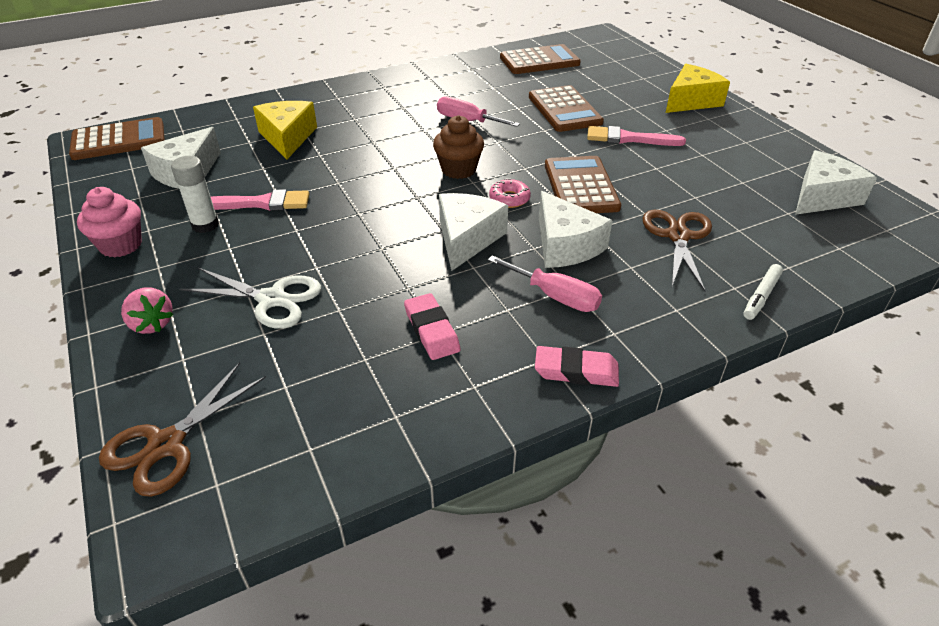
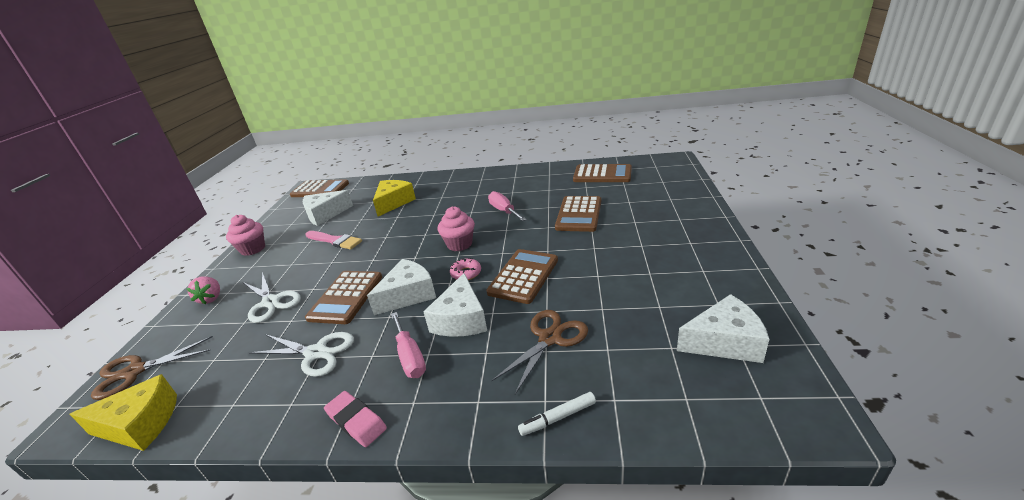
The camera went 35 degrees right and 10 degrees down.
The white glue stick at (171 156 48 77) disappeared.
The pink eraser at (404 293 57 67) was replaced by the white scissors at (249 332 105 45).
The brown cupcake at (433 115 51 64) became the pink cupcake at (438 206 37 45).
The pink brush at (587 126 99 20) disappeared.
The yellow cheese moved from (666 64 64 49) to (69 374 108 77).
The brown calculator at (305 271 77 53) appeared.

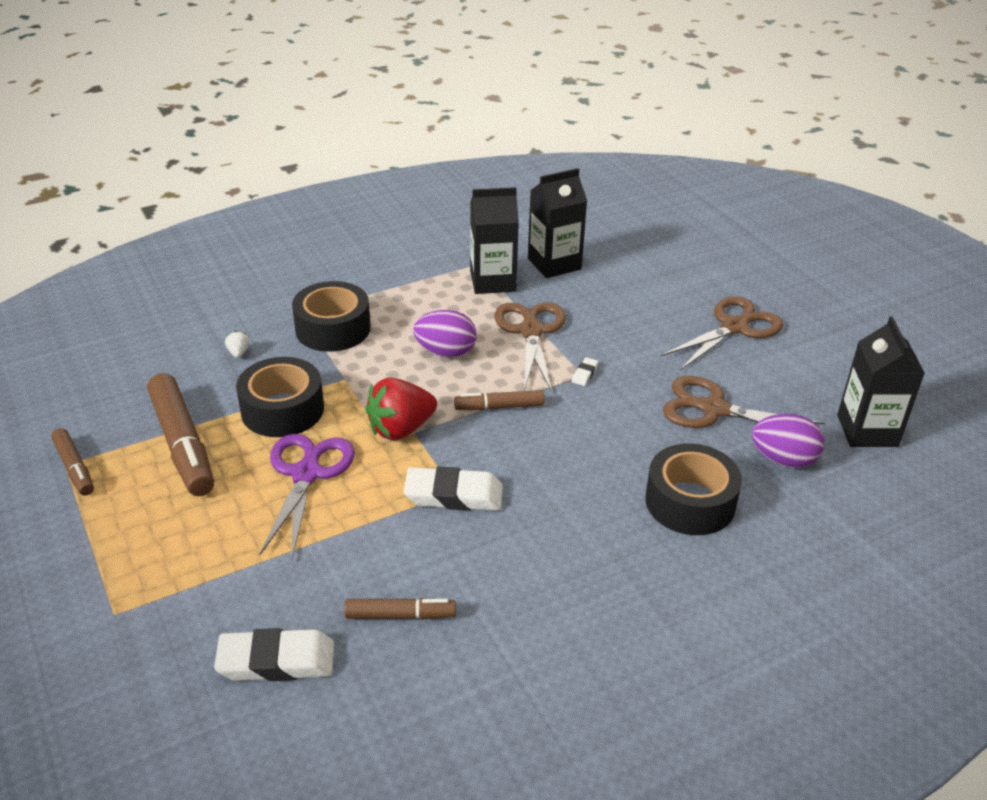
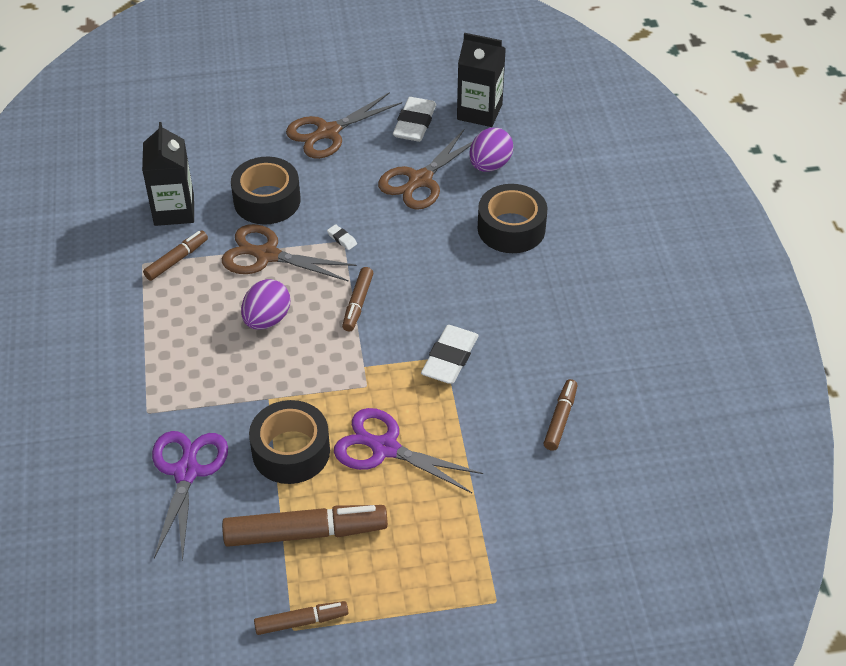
The camera went 70 degrees left and 10 degrees up.
The white eraser moved from (214 628 120 53) to (393 97 43 45).
The white strawberry at (225 331 24 27) was replaced by the purple scissors at (152 431 76 130).
The black tape moved from (292 281 79 71) to (231 157 70 68).
The red strawberry at (365 377 72 64) disappeared.
The black carton at (470 187 49 107) was replaced by the brown marker at (143 231 65 50).
The brown scissors at (661 296 122 75) turned 105 degrees counterclockwise.

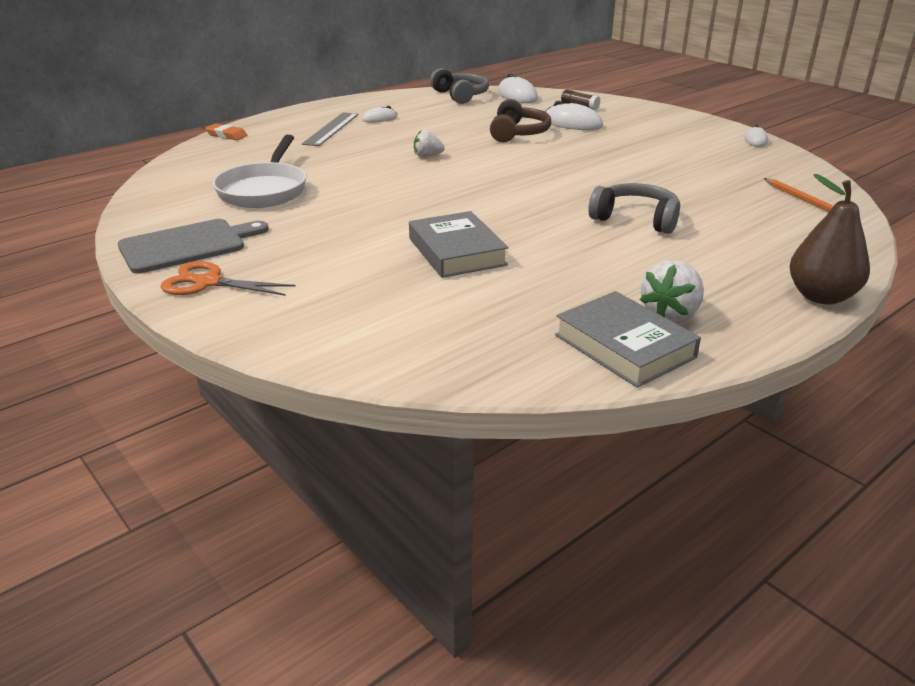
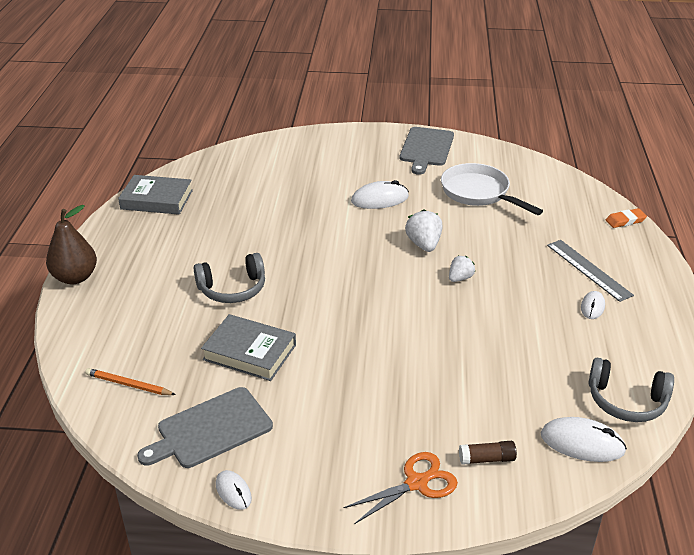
The camera went 135 degrees right and 5 degrees up.
The orange scissors moved from (160 261 136 35) to (344 452 114 72).
The grey book moved from (409 211 100 67) to (201 314 95 67).
The brown headphones at (490 99 61 43) disappeared.
The white mouse moved from (545 101 58 29) to (351 180 58 29).
The white strawberry moved from (640 260 64 62) to (405 209 37 43).
The grey cutting board at (137 387 136 81) appeared.

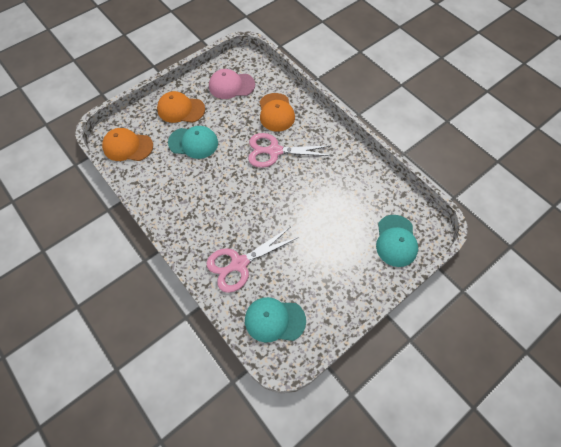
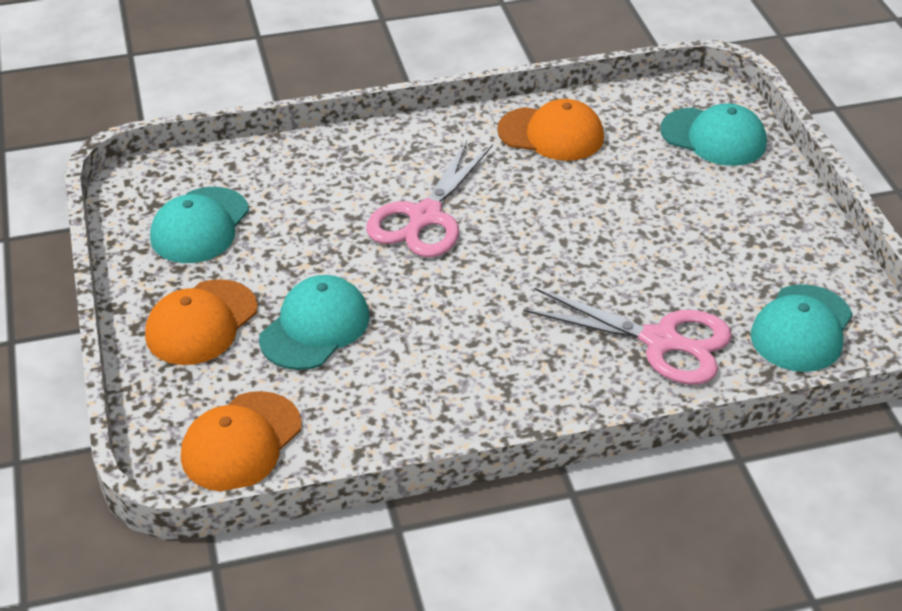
The camera went 65 degrees left and 20 degrees down.
The pink scissors at (206 227 93 66) turned 60 degrees counterclockwise.
The pink cap at (209 69 46 30) became the turquoise cap at (150 187 99 76).
The orange cap moved from (260 93 35 39) to (497 99 107 62).

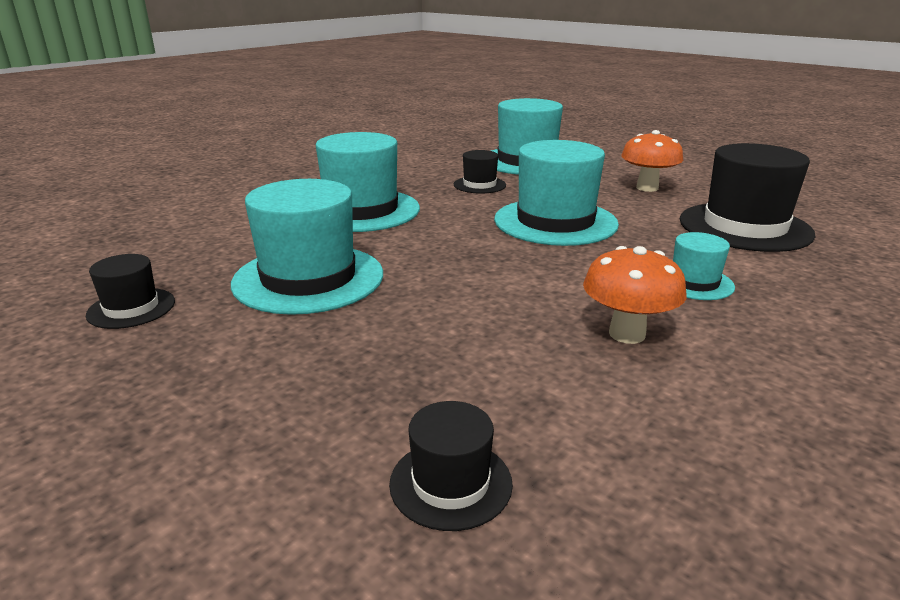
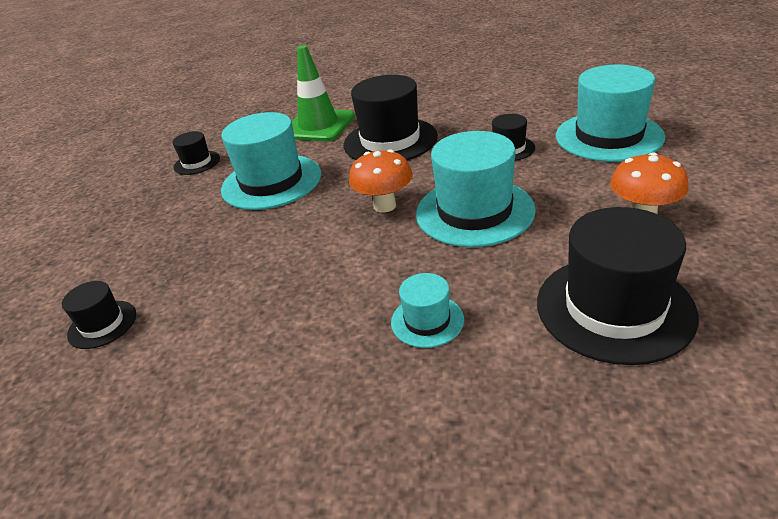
The camera went 60 degrees right and 10 degrees up.
The turquoise hat at (316 132 104 100) became the black hat at (344 75 94 85).
The orange mushroom moved from (583 246 104 98) to (349 149 64 64).
The green traffic cone at (292 45 63 96) appeared.

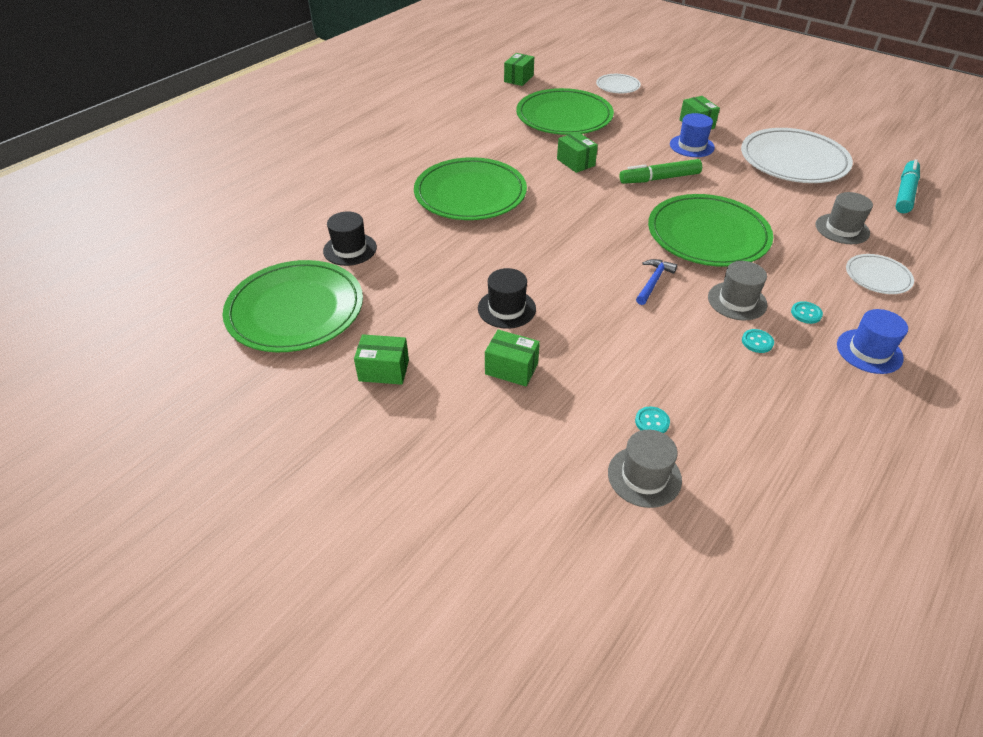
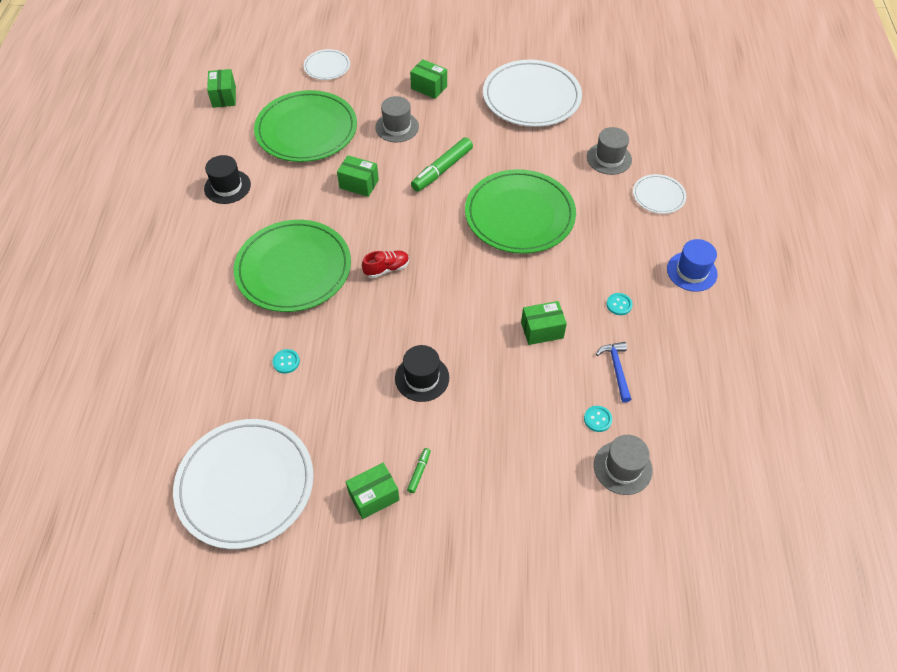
The camera went 35 degrees left and 10 degrees up.
The green plate at (223 260 140 92) became the white plate at (173 419 141 130).
The black hat moved from (323 211 54 55) to (204 155 47 49).
The green box moved from (485 330 55 57) to (521 301 46 44).
The blue hammer moved from (636 259 41 46) to (596 342 35 61).
The blue hat at (670 113 45 44) disappeared.
The grey hat moved from (708 261 60 59) to (375 96 44 46).
The turquoise button moved from (791 301 32 23) to (272 349 28 25).
The turquoise marker at (895 159 25 54) disappeared.
The red shoe at (362 250 47 28) appeared.
The green marker at (407 448 24 45) appeared.

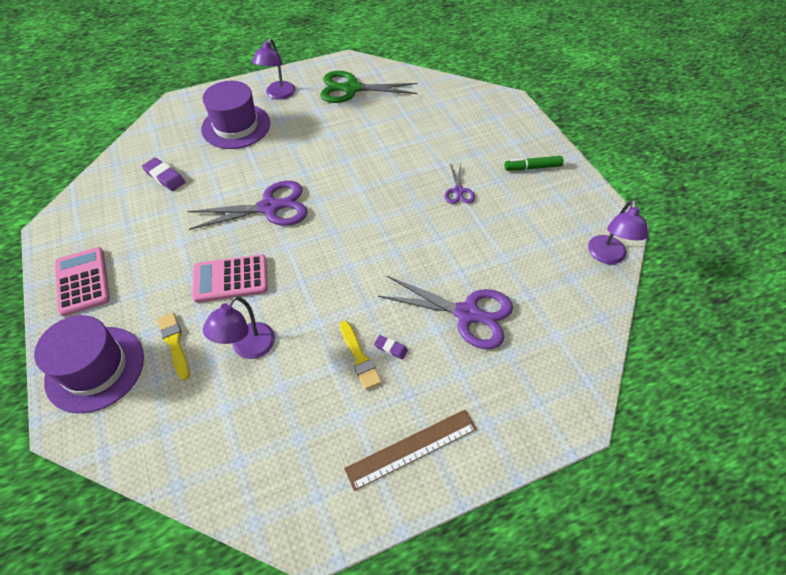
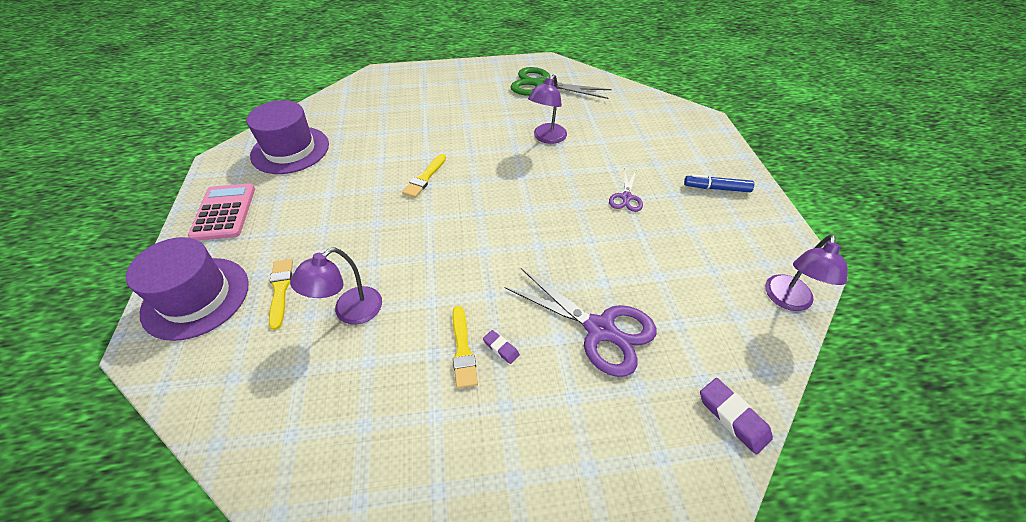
The camera went 15 degrees right and 5 degrees down.
The purple eraser moved from (142 158 43 33) to (700 378 73 77).
The purple scissors at (187 180 121 50) was replaced by the yellow brush at (402 154 44 44).
The pink calculator at (192 254 76 49) disappeared.
The purple hat moved from (201 81 69 68) to (247 100 82 74).
The purple lamp moved from (252 38 44 62) to (528 75 39 69).
The brown ruler at (344 410 133 81) disappeared.
The green marker at (505 156 59 14) became the blue marker at (684 174 70 18).

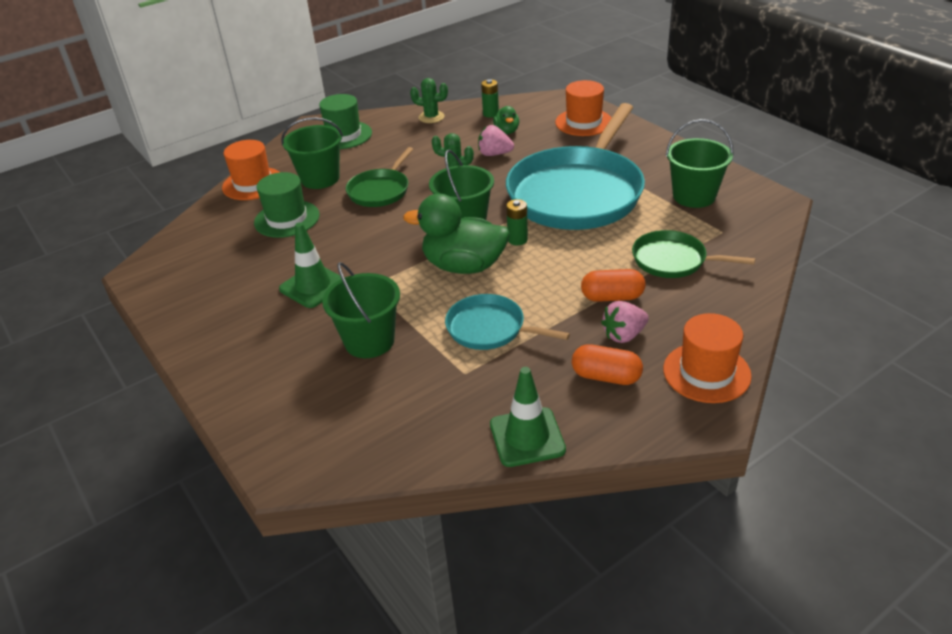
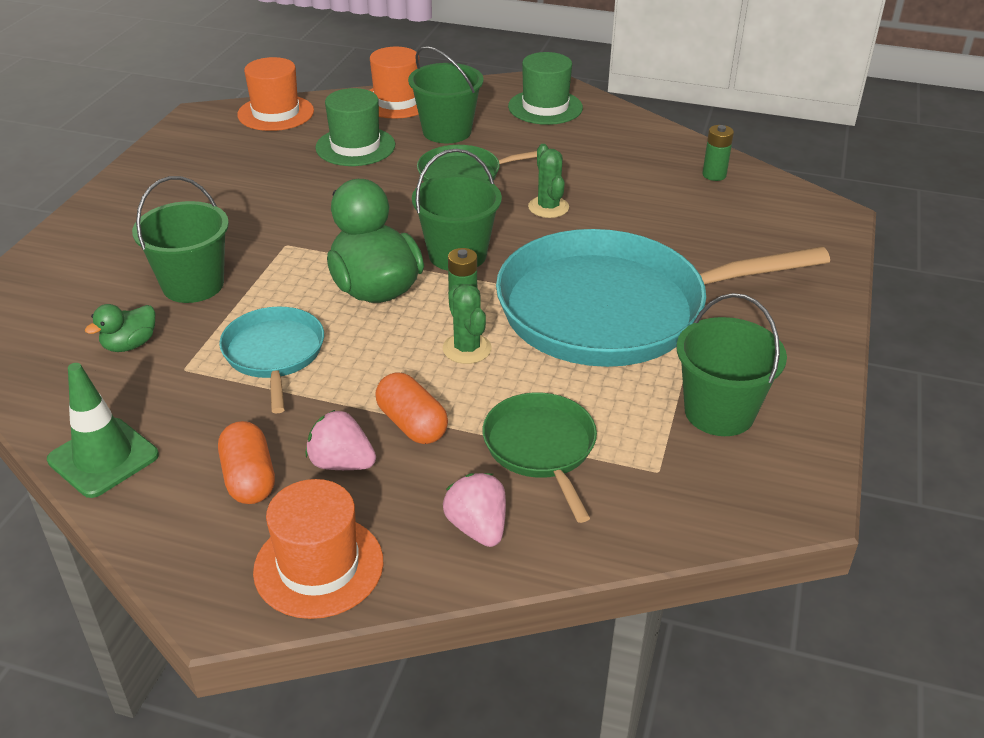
The camera went 50 degrees right and 0 degrees up.
The green traffic cone at (279 222 62 86) disappeared.
The green cactus moved from (410 78 38 45) to (443 284 49 80).
The pink strawberry moved from (478 125 36 31) to (443 473 63 74).
The green duck moved from (493 106 26 28) to (85 304 70 48).
The orange hat moved from (555 80 56 56) to (237 57 77 74).

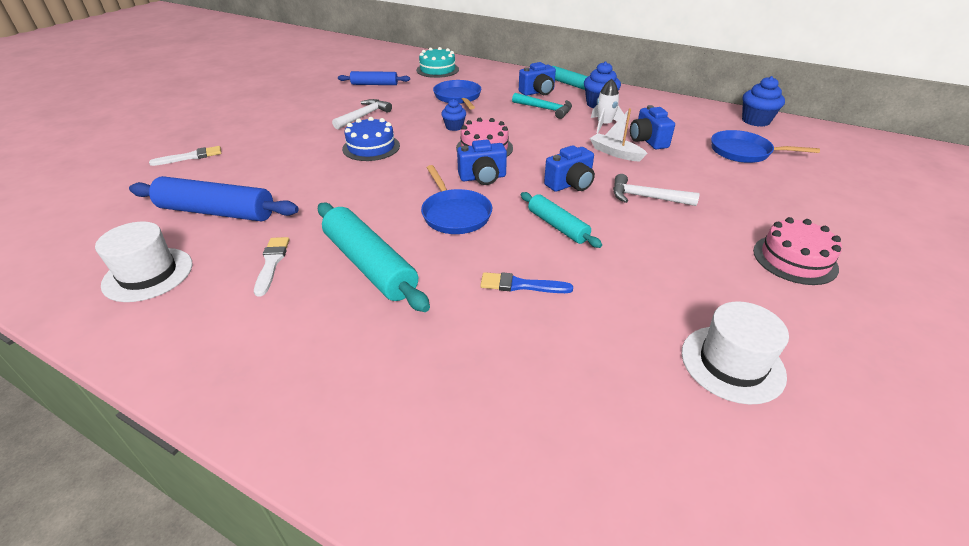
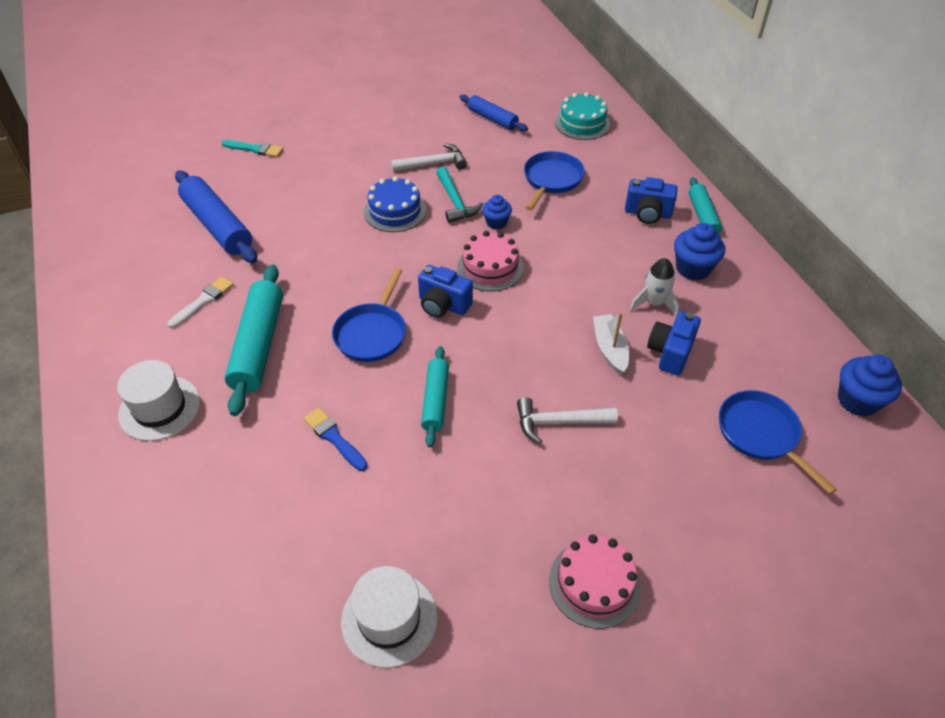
The camera went 40 degrees right and 10 degrees up.
The white hat moved from (95 222 97 80) to (117 360 83 81).
The white brush at (149 146 72 20) became the turquoise brush at (221 140 62 17).
The turquoise hammer moved from (512 93 60 26) to (436 167 47 56).
The blue camera at (544 145 51 47) disappeared.
The white hammer at (613 174 86 32) turned 60 degrees counterclockwise.

